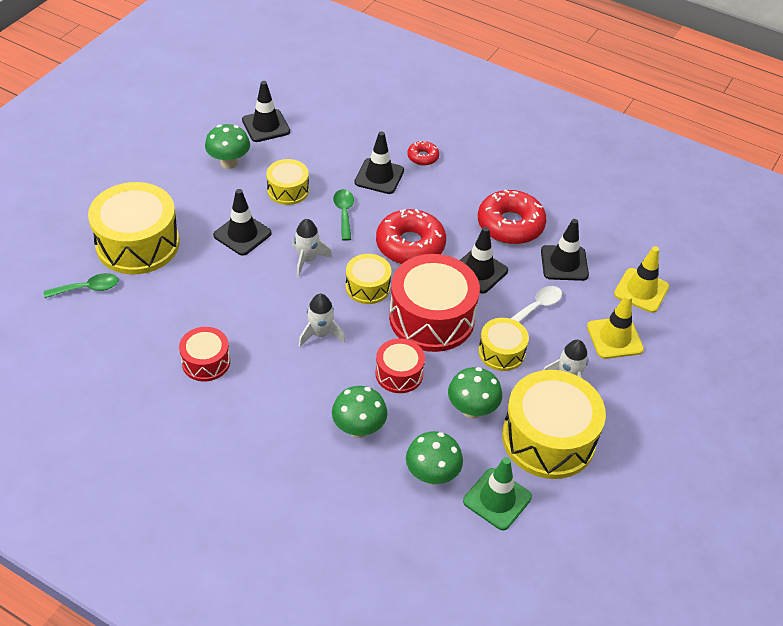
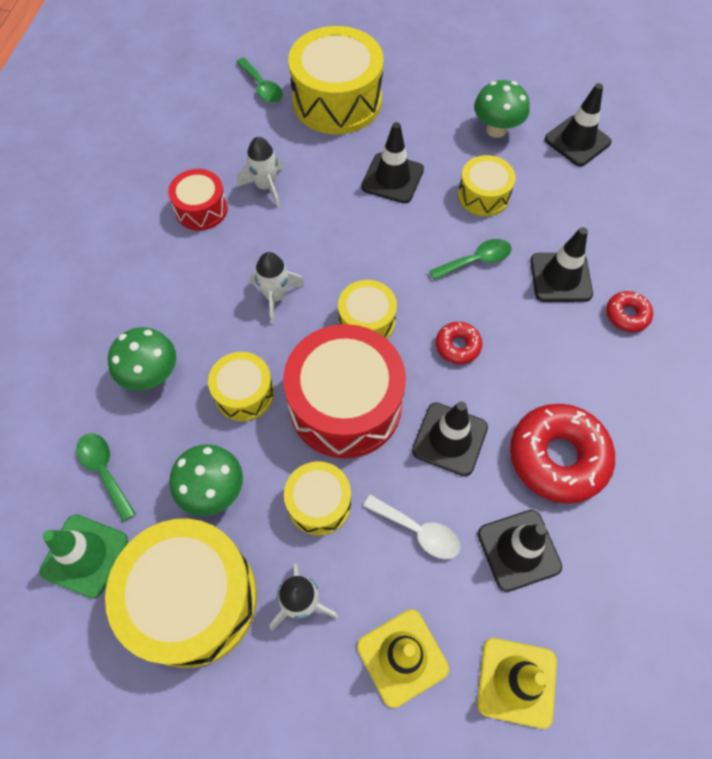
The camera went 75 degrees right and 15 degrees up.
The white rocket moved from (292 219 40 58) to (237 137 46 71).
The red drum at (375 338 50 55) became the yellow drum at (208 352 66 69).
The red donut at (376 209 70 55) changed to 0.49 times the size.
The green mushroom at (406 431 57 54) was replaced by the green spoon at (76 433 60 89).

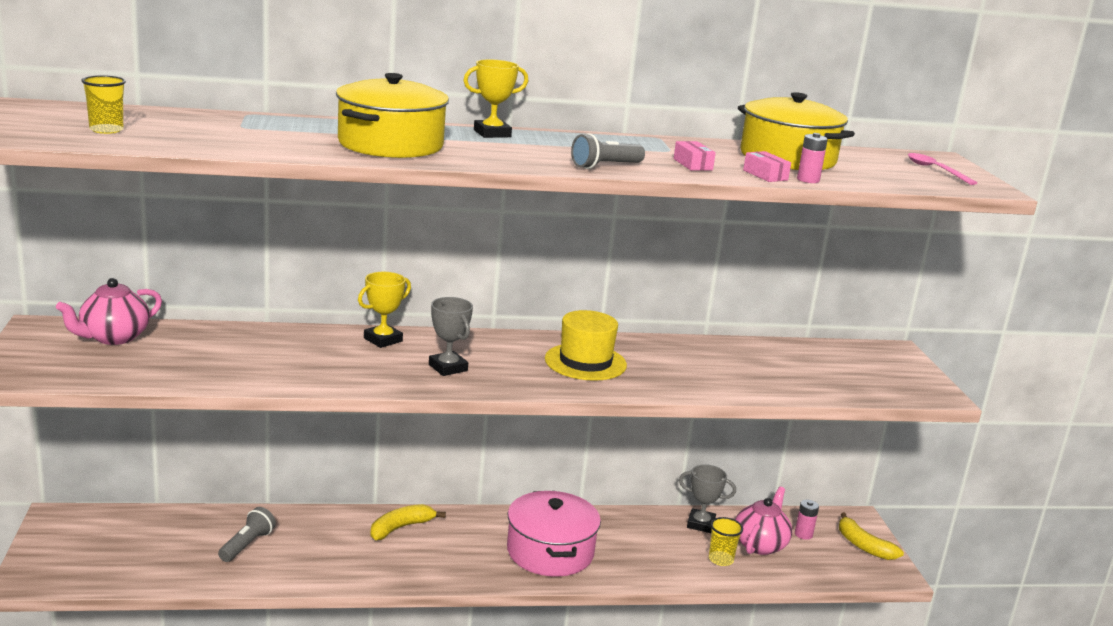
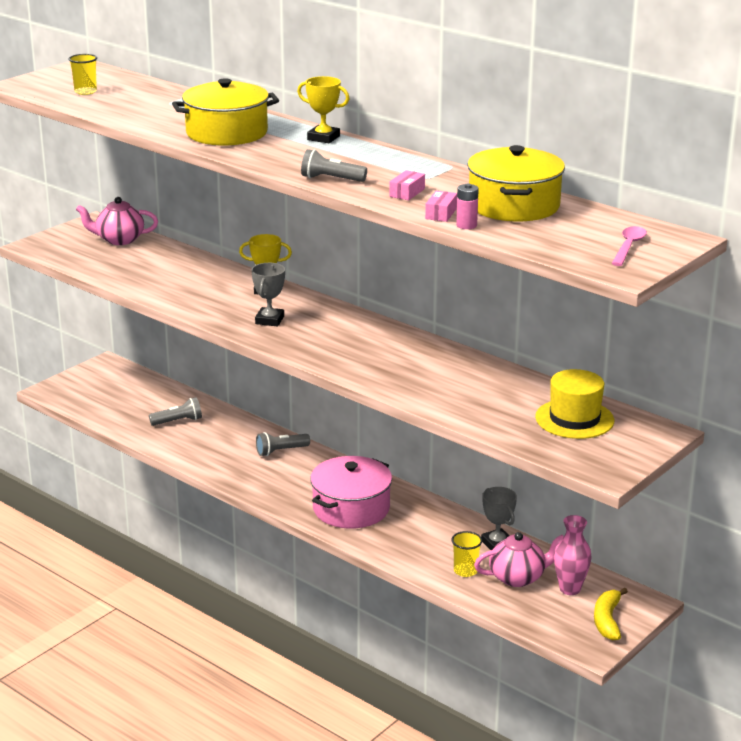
The camera went 50 degrees right and 5 degrees up.
The yellow banana at (370 504 76 36) was replaced by the grey flashlight at (256 432 54 24).
The yellow hat moved from (545 310 82 71) to (535 369 79 70).
The pink battery at (795 500 24 40) was replaced by the pink vase at (554 515 38 80).

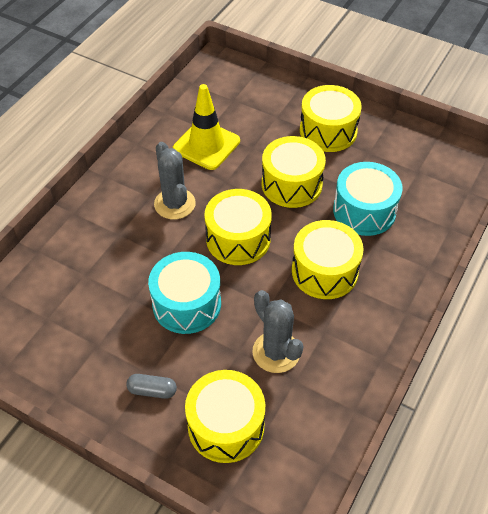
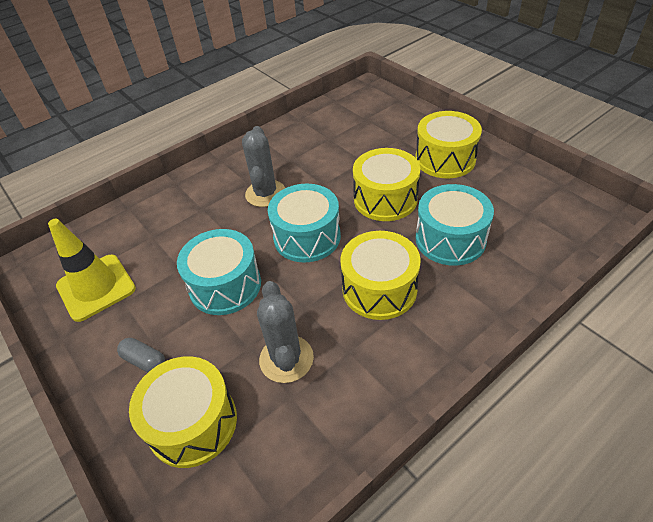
The camera went 25 degrees right and 5 degrees down.
The yellow traffic cone moved from (173 84 67 86) to (48 219 88 103).
The yellow drum at (204 189 68 76) became the turquoise drum at (268 184 73 79).

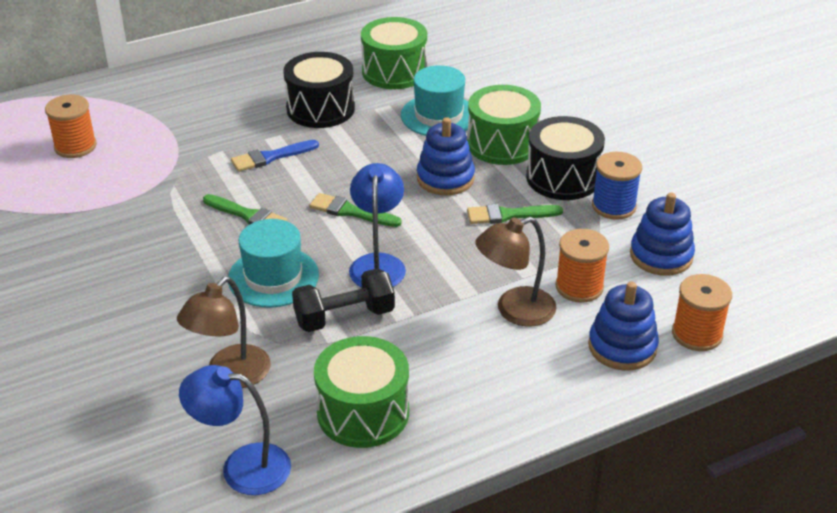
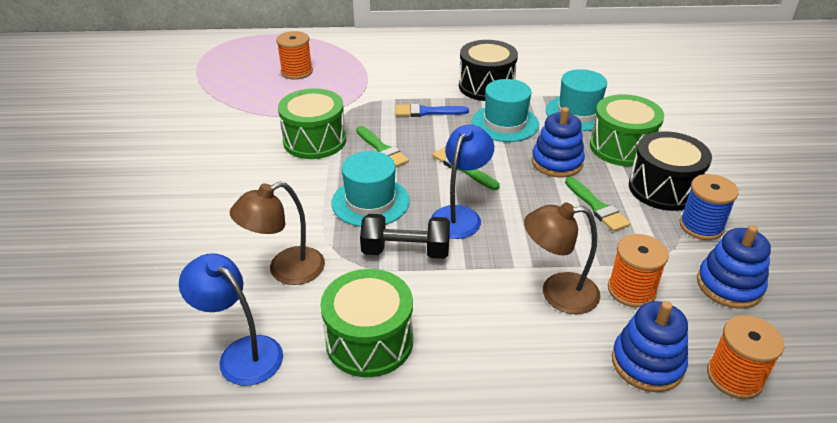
The camera went 25 degrees right and 0 degrees up.
The green drum moved from (361 17 66 72) to (278 88 68 71).
The green brush at (467 204 96 20) turned 135 degrees counterclockwise.
The turquoise hat at (472 79 67 63) appeared.

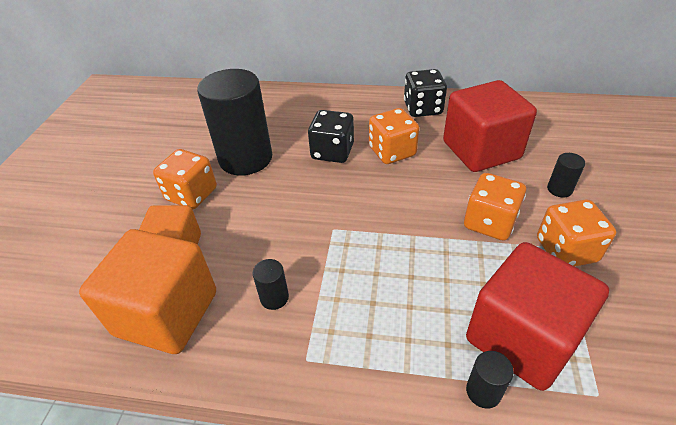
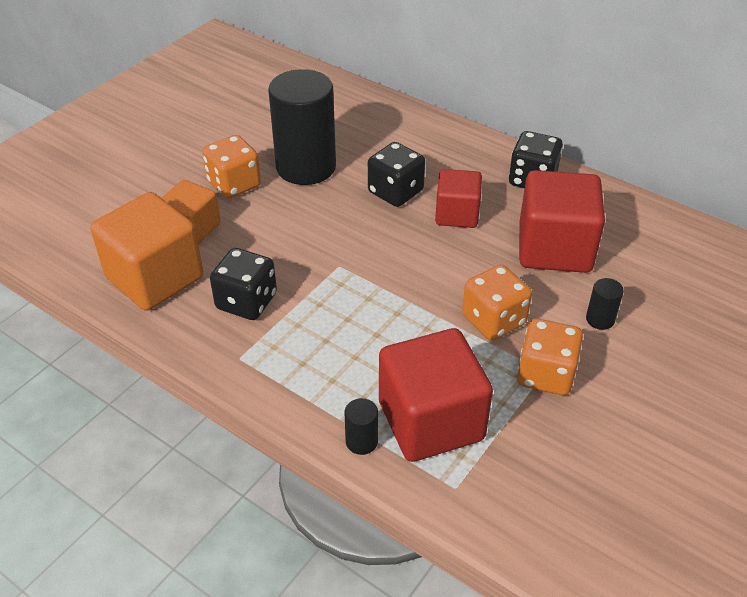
The camera went 25 degrees right and 0 degrees up.
The black cylinder at (252 259 37 51) was replaced by the black dice at (210 248 67 72).
The orange dice at (369 108 50 56) was replaced by the red cube at (435 169 47 59).

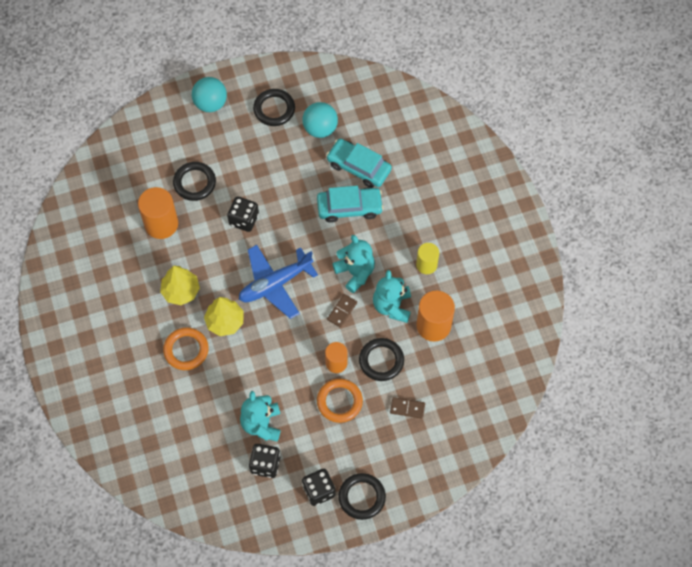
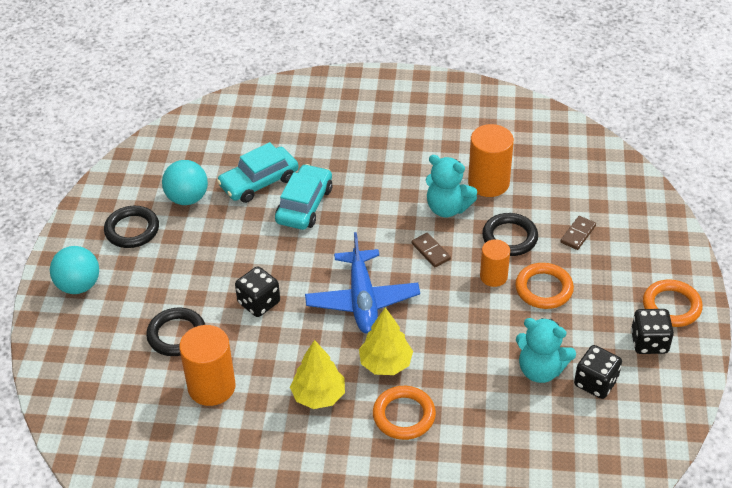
The camera went 65 degrees left and 20 degrees down.
The turquoise teddy bear at (332 235 43 58) disappeared.
The black ring at (338 473 48 47) became the orange ring at (643 279 60 48).
The yellow cylinder at (416 243 23 31) disappeared.

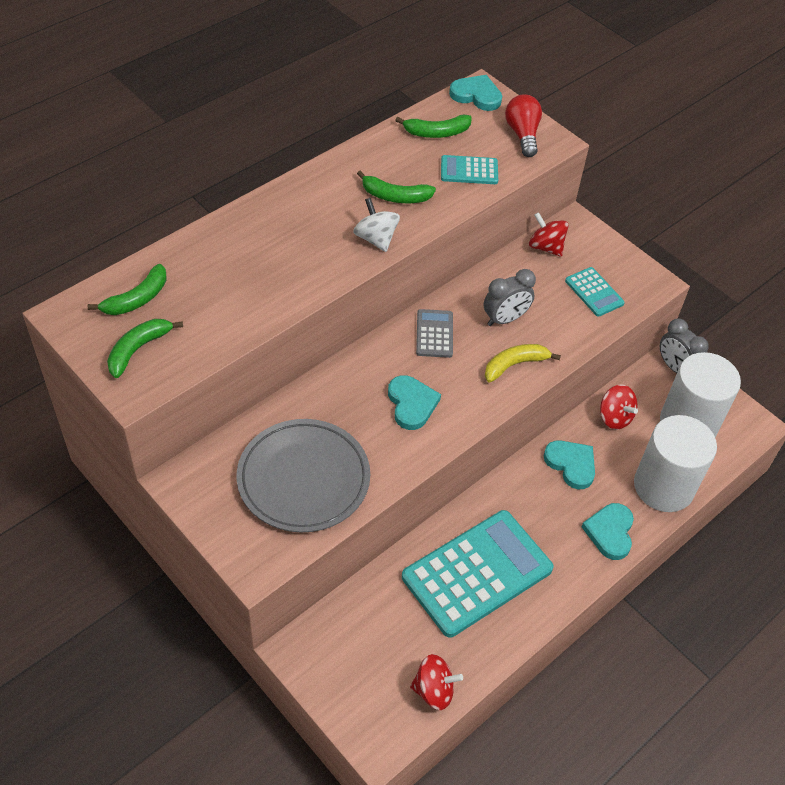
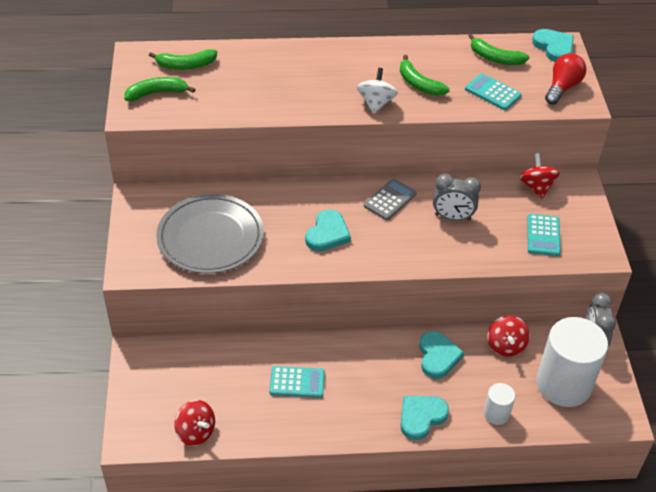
The camera went 40 degrees right and 5 degrees down.
The turquoise calculator at (402 510 152 128) changed to 0.46 times the size.
The yellow banana at (485 344 76 39) disappeared.
The white cylinder at (634 415 83 97) changed to 0.46 times the size.

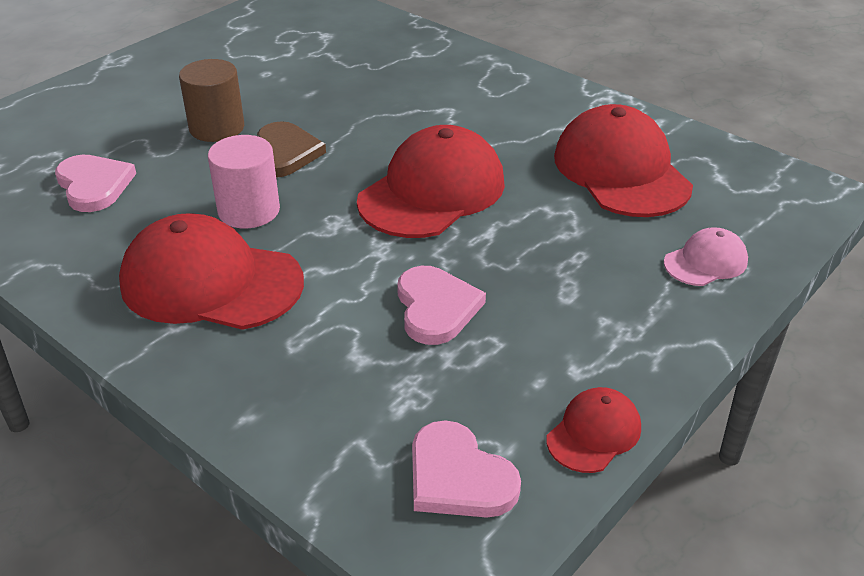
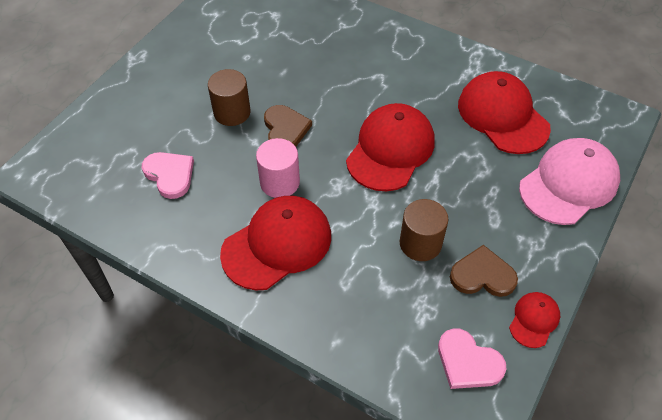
The camera went 10 degrees left and 15 degrees up.
The red cap at (119 213 185 117) turned 135 degrees clockwise.
The pink heart at (397 266 89 79) was replaced by the brown cylinder at (400 199 48 62).
The pink cap at (664 227 84 59) changed to 2.04 times the size.
The brown heart at (450 245 68 52) appeared.

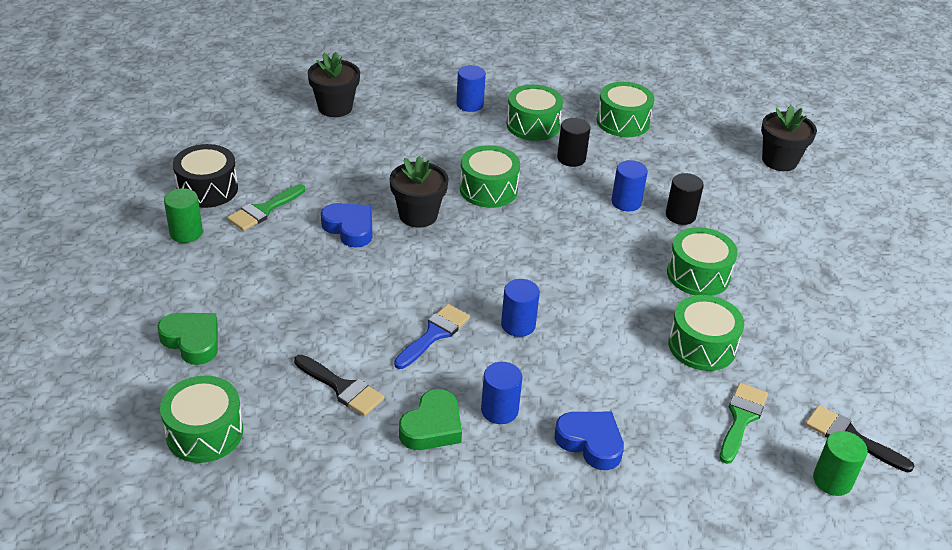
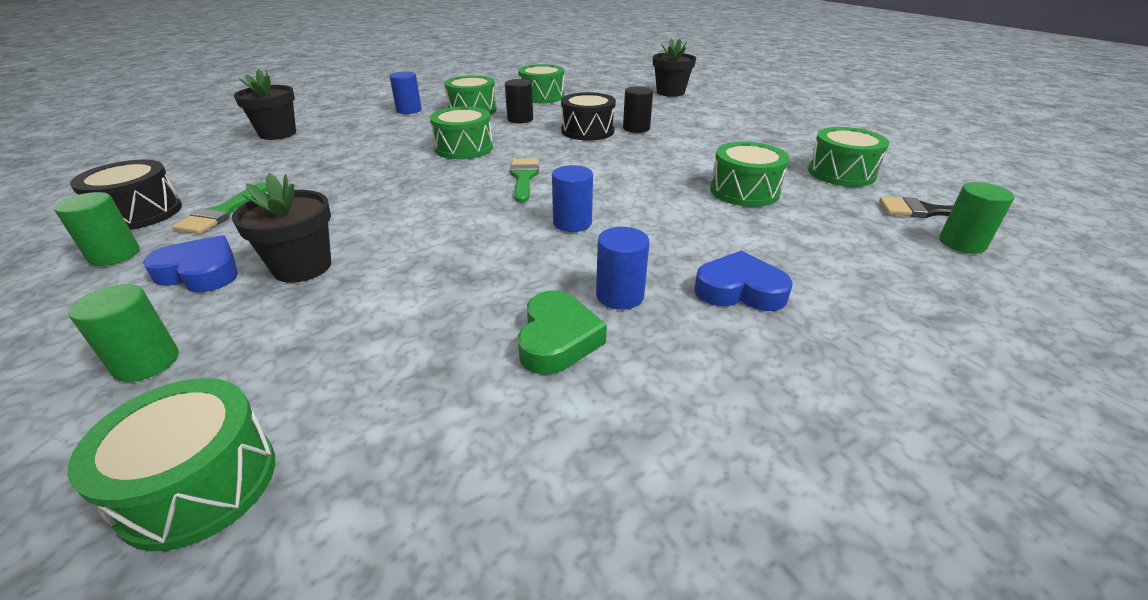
The camera went 25 degrees left and 5 degrees down.
The green heart at (157 313 61 52) was replaced by the green cylinder at (69 284 110 98).
The black brush at (294 355 90 61) disappeared.
The blue heart moved from (321 203 51 45) to (143 235 95 57).
The black flower pot moved from (390 156 59 72) to (232 173 99 110).
The blue brush at (394 304 76 65) disappeared.
The blue cylinder at (611 160 37 51) was replaced by the black drum at (561 92 55 48).
The green drum moved from (667 227 71 69) to (808 127 81 60).
The green brush moved from (719 383 49 81) to (510 158 29 45).

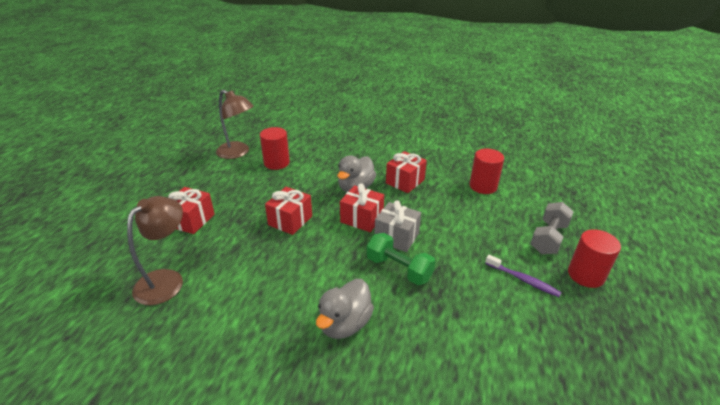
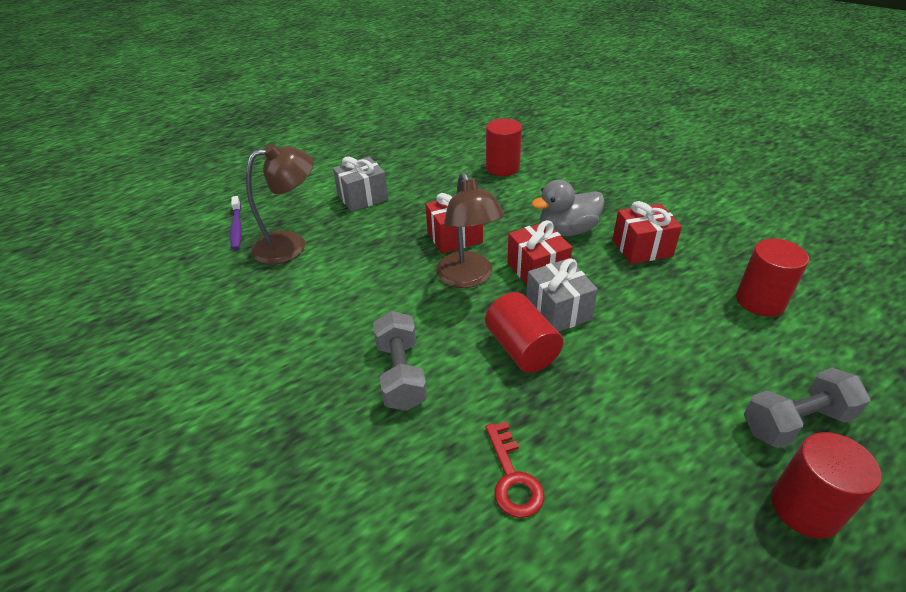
The camera went 40 degrees right and 5 degrees up.
The red gift at (168 187 47 47) became the grey gift at (333 157 55 55).
The brown lamp moved from (216 90 37 69) to (436 172 68 116).
The grey duck at (316 279 58 60) was replaced by the grey dumbbell at (373 311 54 100).
The green dumbbell at (367 233 68 52) was replaced by the red cylinder at (485 292 78 81).
The purple toothbrush moved from (485 255 77 42) to (230 196 12 54).
The red key at (485 421 59 97) appeared.

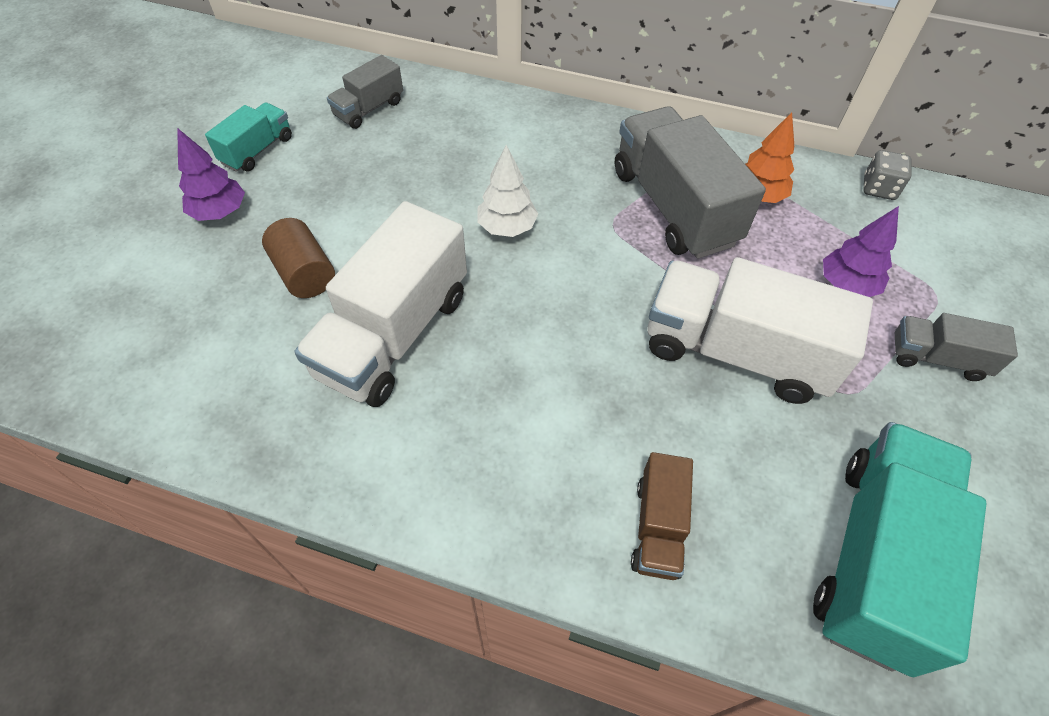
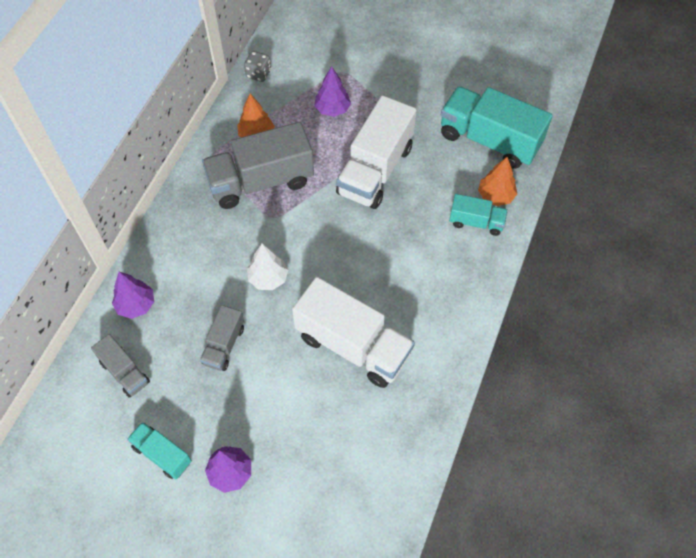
The camera went 85 degrees left and 5 degrees up.
The brown cylinder at (262 218 73 80) disappeared.
The brown truck at (631 452 62 128) became the turquoise truck at (449 194 59 42).
The grey truck moved from (895 313 123 68) to (200 305 44 66).
The purple tree at (112 272 42 47) appeared.
The orange tree at (478 157 39 49) appeared.

